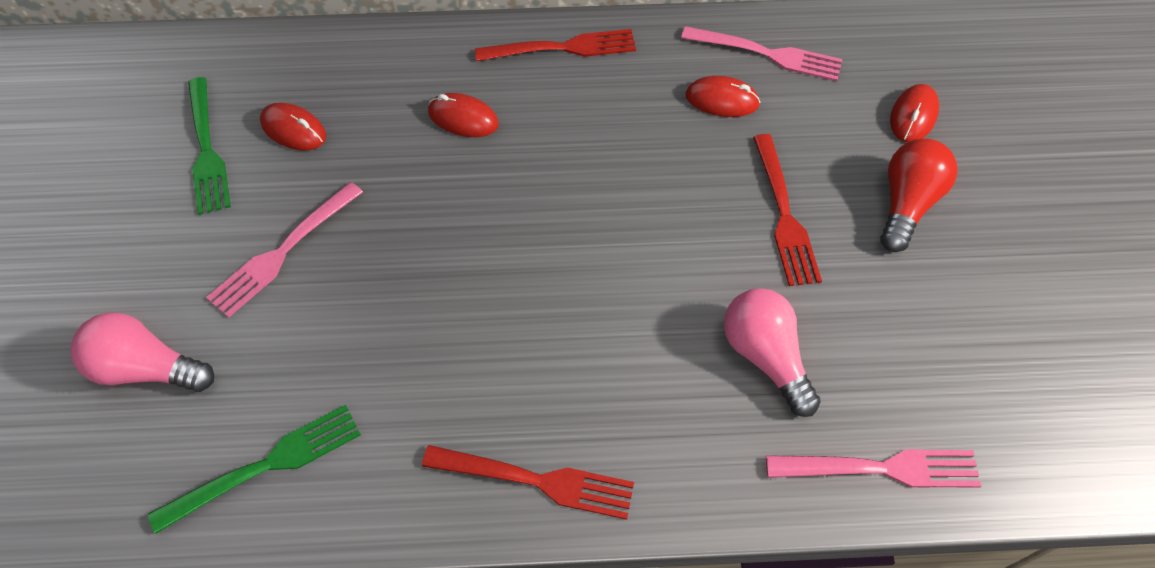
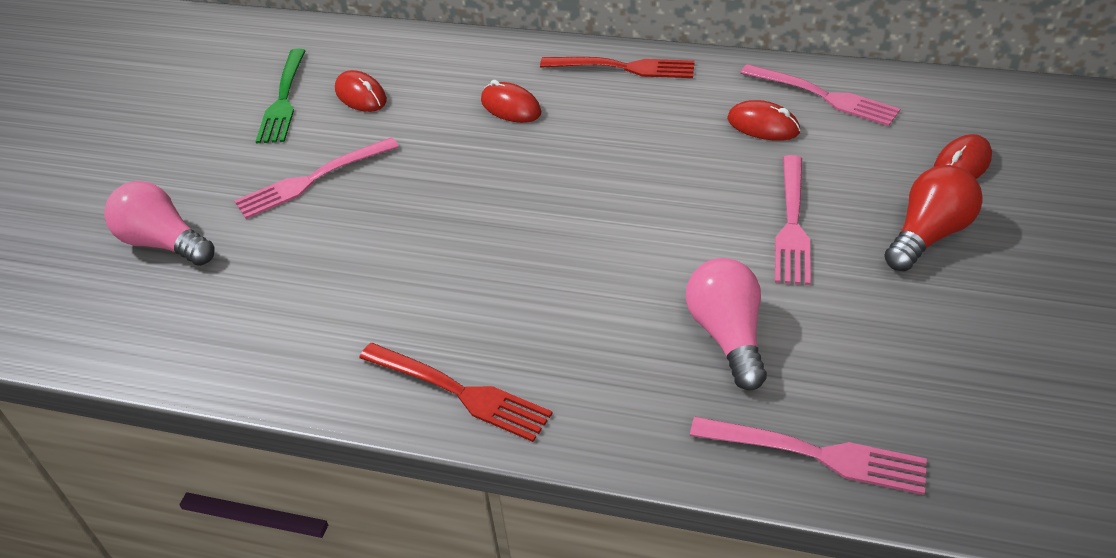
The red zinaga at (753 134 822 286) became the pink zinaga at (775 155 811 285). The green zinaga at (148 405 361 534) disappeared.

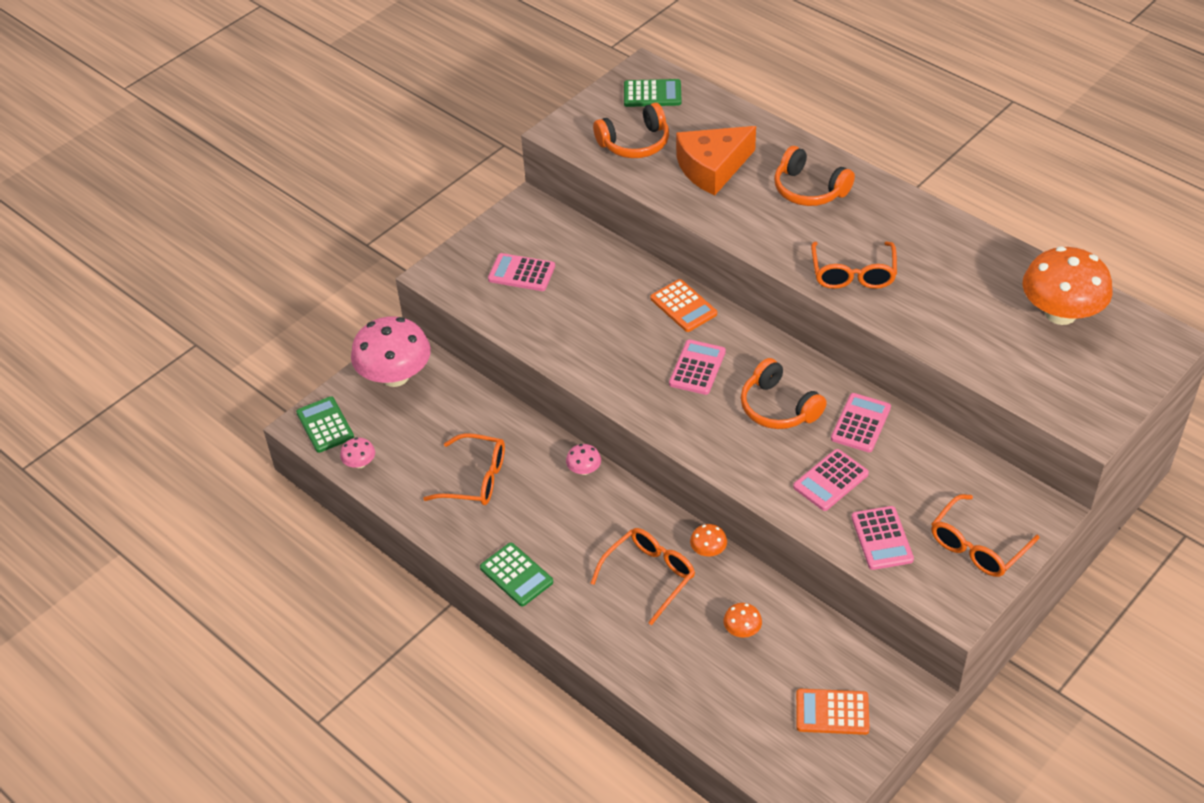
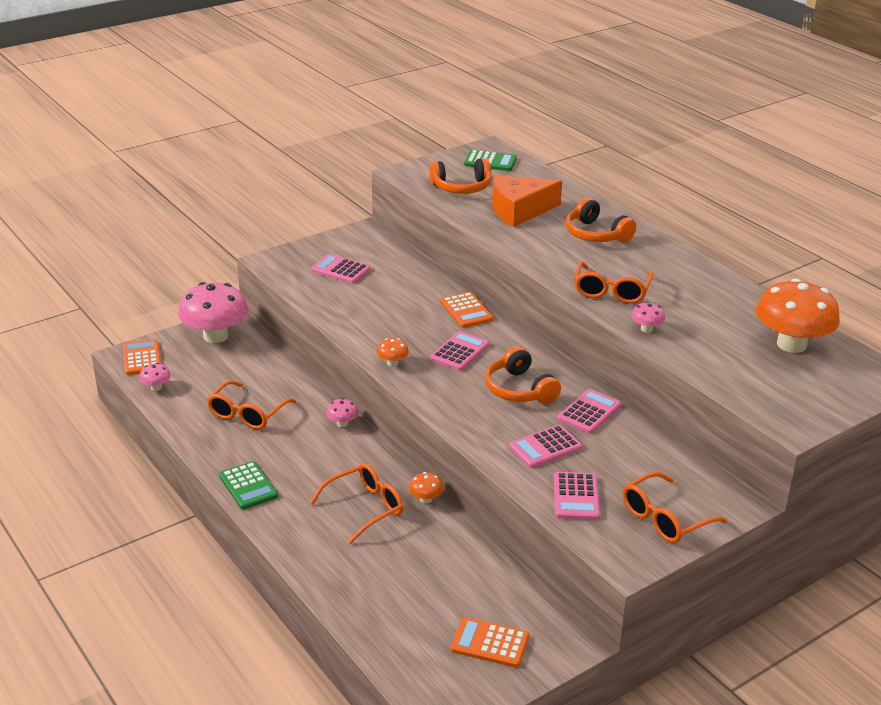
The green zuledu at (296 396 354 453) became the orange zuledu at (123 339 161 375). The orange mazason at (423 433 505 505) turned 90 degrees clockwise. The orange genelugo moved from (723 603 762 638) to (376 338 409 367). The pink genelugo at (631 302 665 333) appeared.

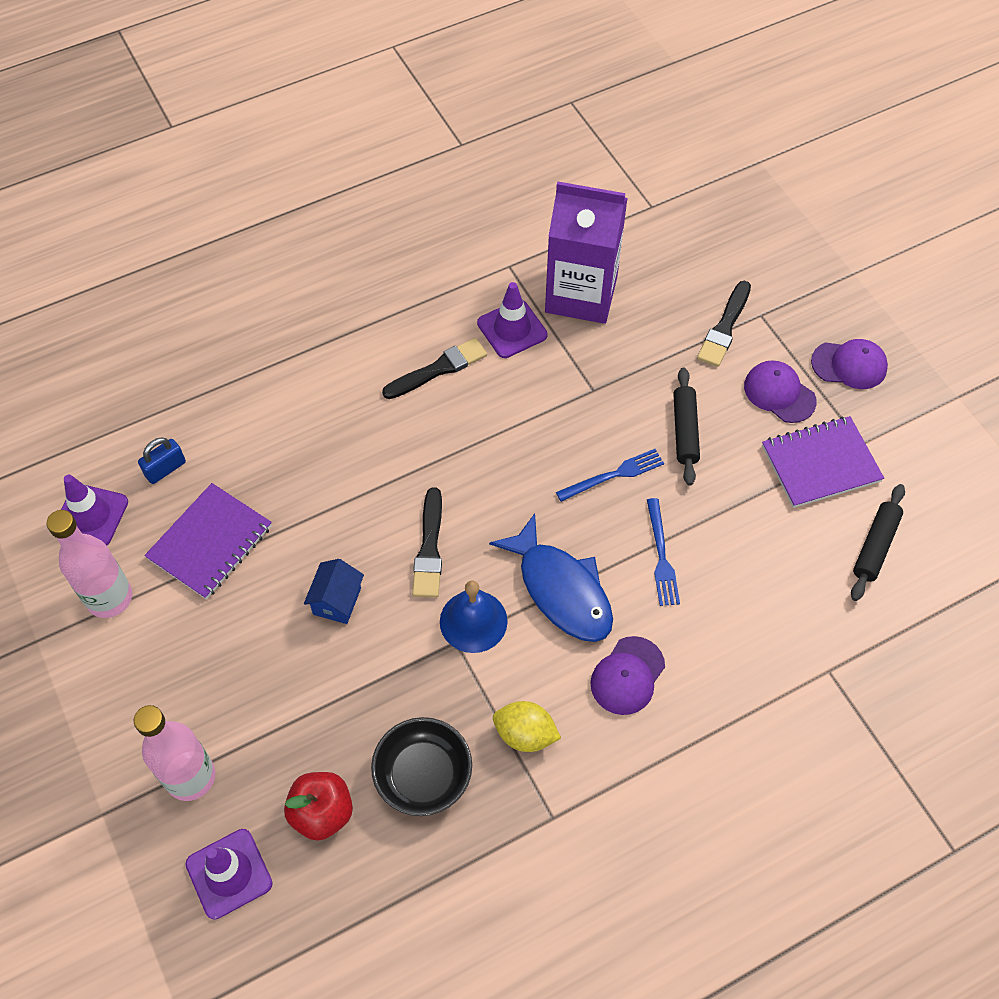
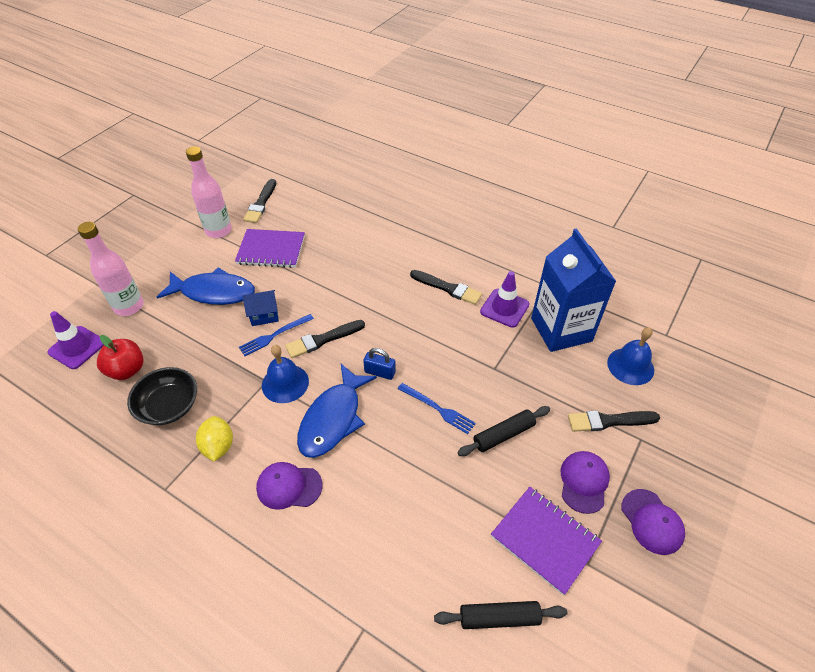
The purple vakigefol at (545 181 628 324) became the blue vakigefol at (531 228 617 352). The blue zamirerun moved from (138 437 186 484) to (363 348 396 380). The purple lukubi at (61 475 128 546) was replaced by the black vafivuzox at (243 179 276 223). The blue zinaga moved from (647 498 680 606) to (239 314 314 356). The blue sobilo at (157 267 255 305) appeared. The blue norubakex at (607 327 654 385) appeared.

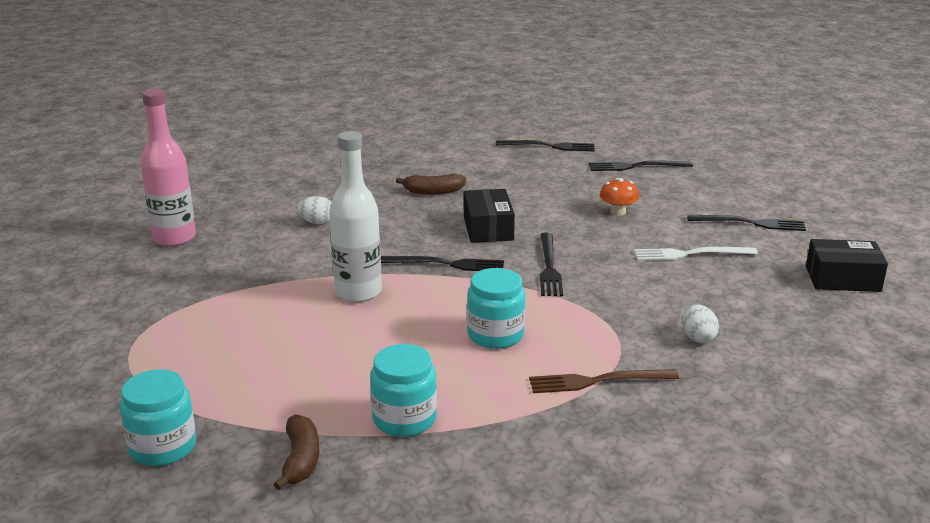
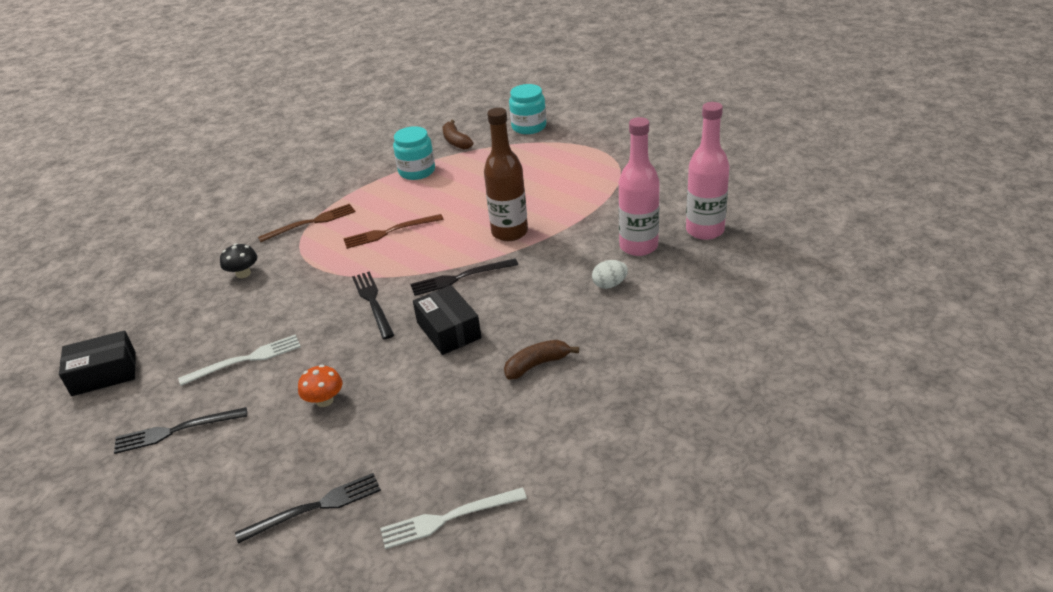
The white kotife at (329 131 382 302) became the brown kotife at (484 108 528 241). The black zinaga at (496 140 595 151) became the white zinaga at (380 487 527 549). The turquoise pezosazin at (467 268 525 349) was replaced by the brown zinaga at (343 214 443 249). The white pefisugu at (682 304 719 343) was replaced by the black genelugo at (220 243 257 278). The pink kotife at (619 117 660 256) appeared.

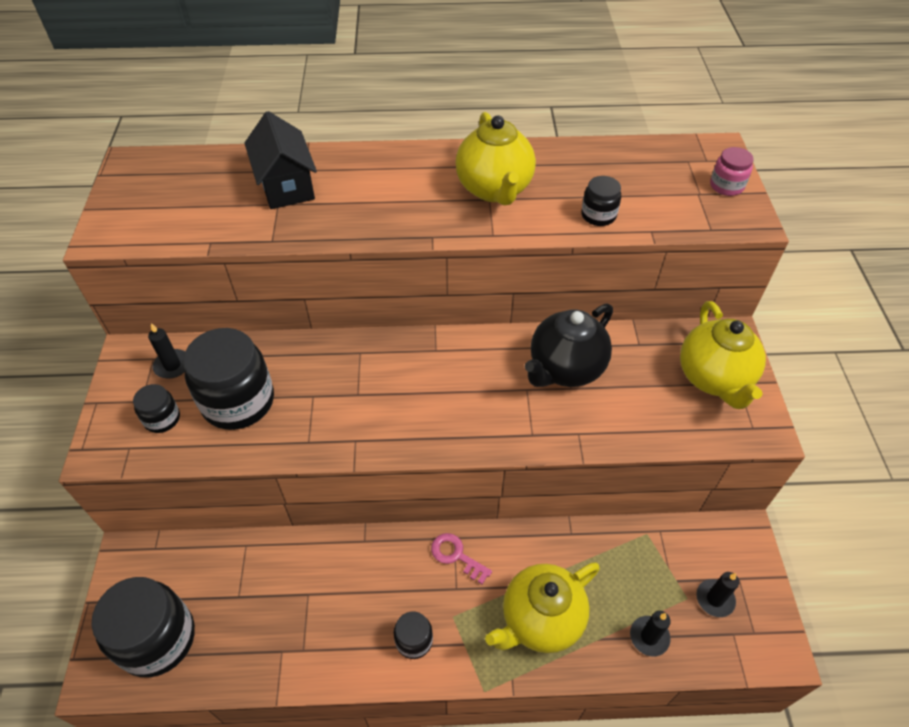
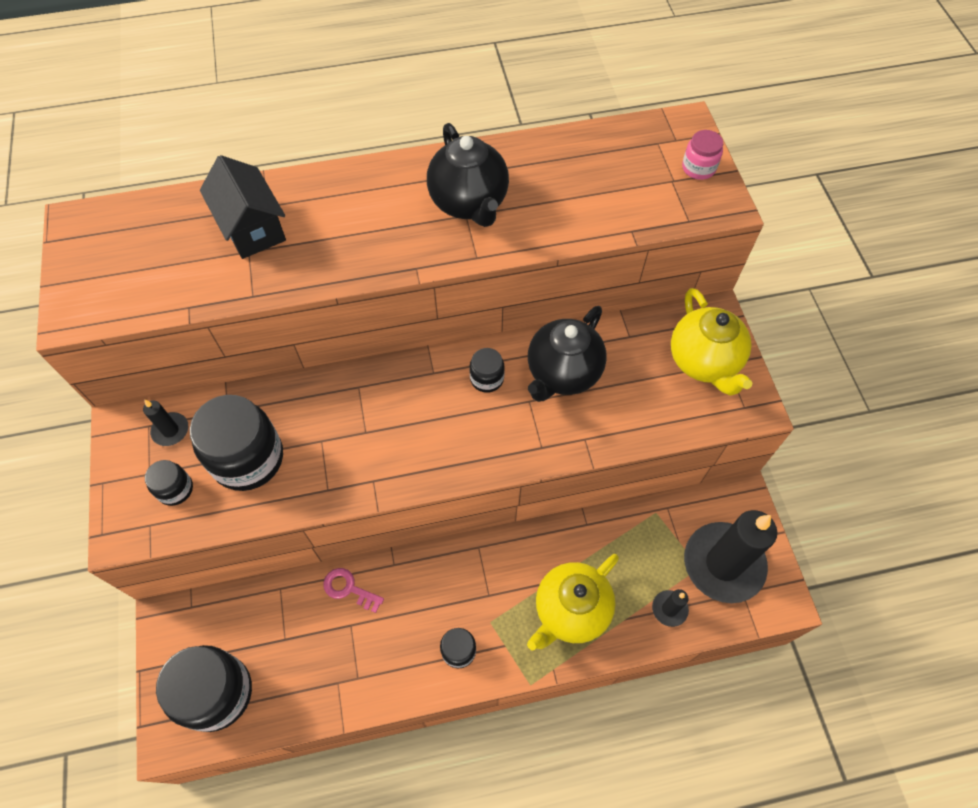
The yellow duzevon at (455 112 536 205) became the black duzevon at (427 123 509 227). The black pezosazin moved from (581 176 621 226) to (469 348 505 393). The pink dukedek moved from (431 533 492 584) to (323 568 384 613). The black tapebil at (696 572 739 617) changed to 2.33 times the size.

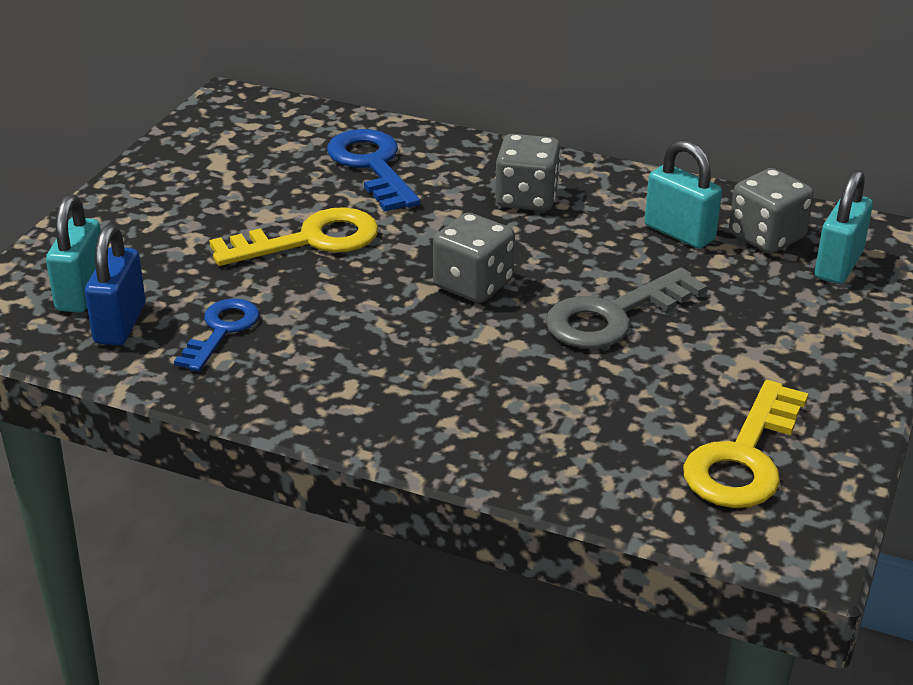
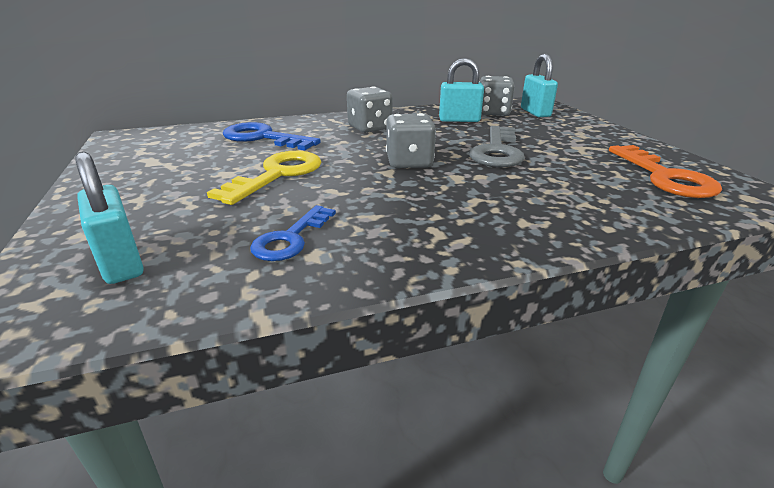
The blue zamirerun at (85 224 145 345) disappeared. The blue dukedek at (174 298 259 372) turned 135 degrees counterclockwise. The yellow dukedek at (683 380 809 508) became the orange dukedek at (609 145 722 198).

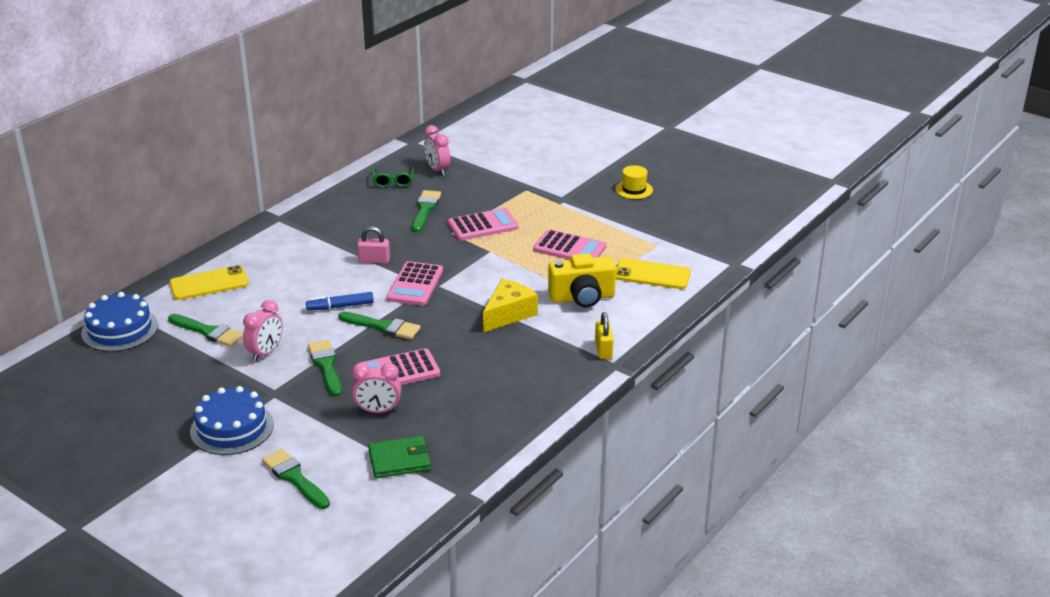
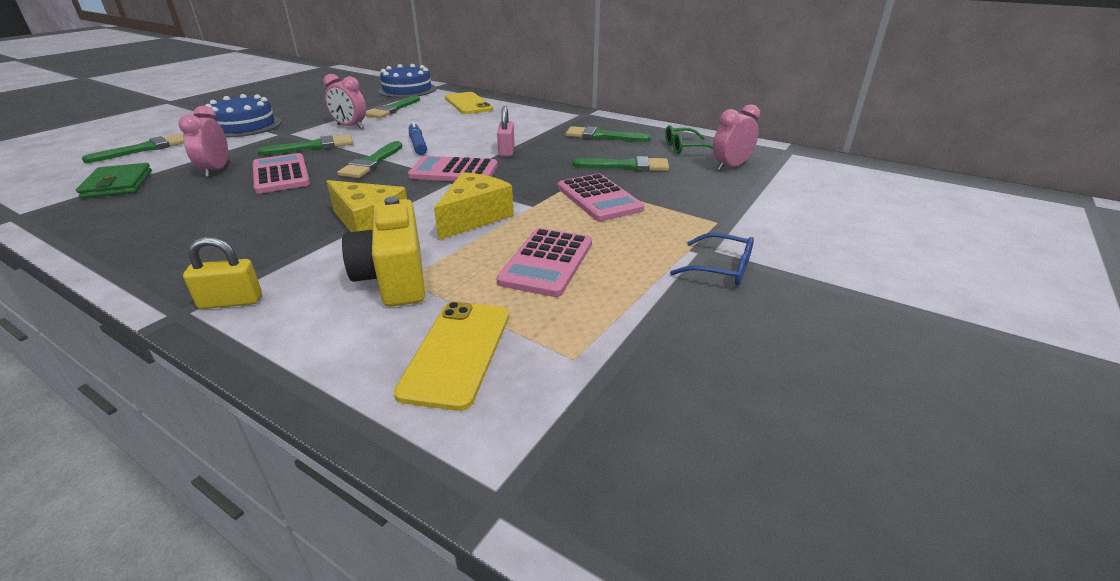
The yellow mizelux at (615 165 653 199) disappeared. The green vafivuzox at (566 126 651 142) appeared. The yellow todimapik at (434 172 514 240) appeared. The blue mazason at (670 233 754 286) appeared.

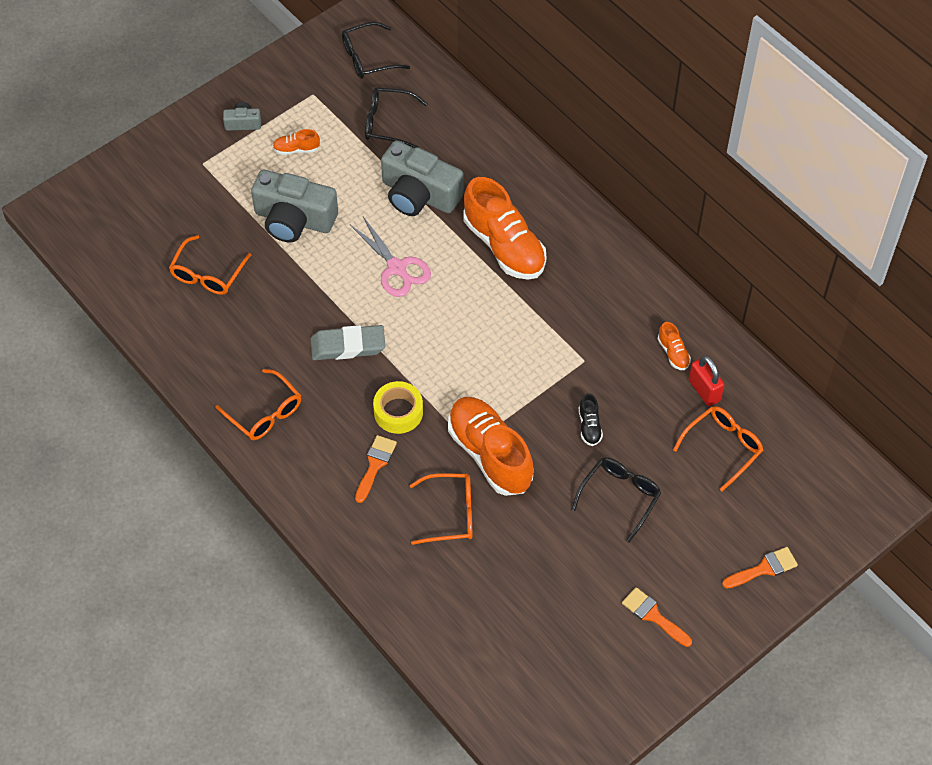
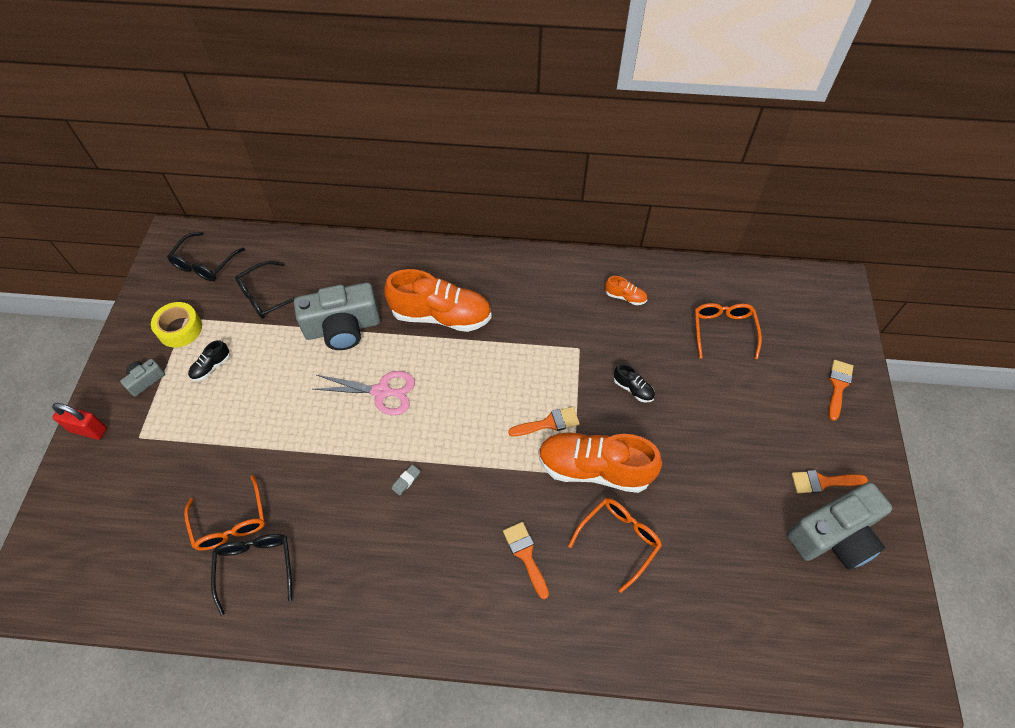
The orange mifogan at (273 129 320 155) became the black mifogan at (188 340 230 381). The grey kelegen moved from (251 170 338 242) to (787 482 892 570). The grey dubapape at (311 325 385 360) changed to 0.42 times the size. The red zamirerun moved from (689 356 725 406) to (52 403 107 440). The orange mazason at (215 369 301 440) disappeared. The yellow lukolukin moved from (373 381 423 434) to (151 302 202 348). The black mazason moved from (571 457 661 542) to (211 534 292 616). The orange vafivuzox at (508 407 580 437) appeared.

